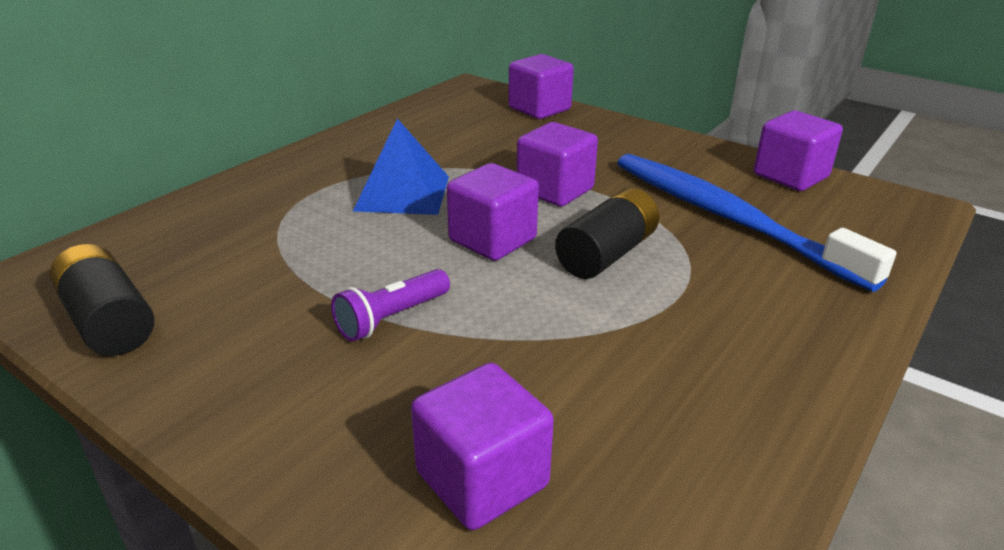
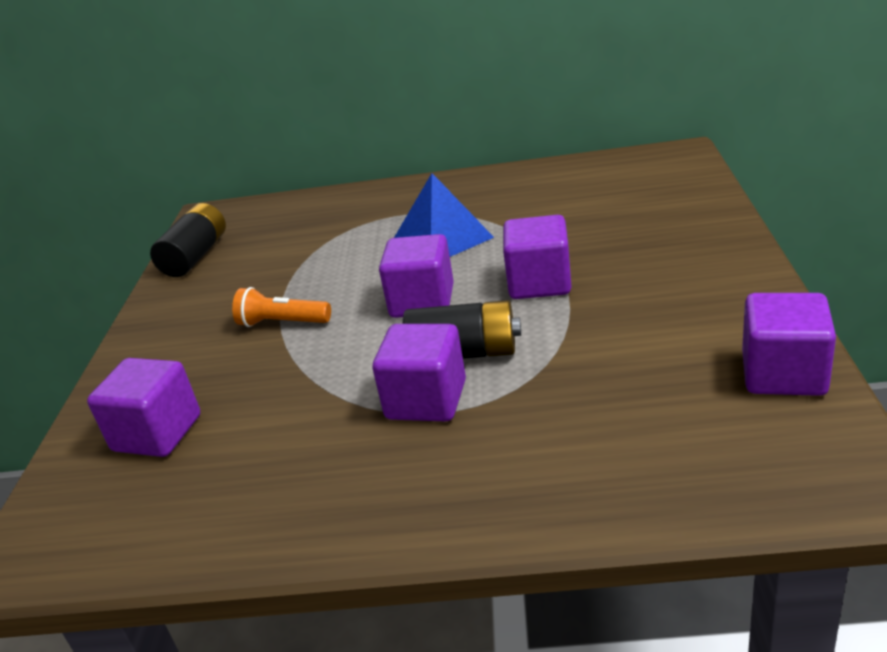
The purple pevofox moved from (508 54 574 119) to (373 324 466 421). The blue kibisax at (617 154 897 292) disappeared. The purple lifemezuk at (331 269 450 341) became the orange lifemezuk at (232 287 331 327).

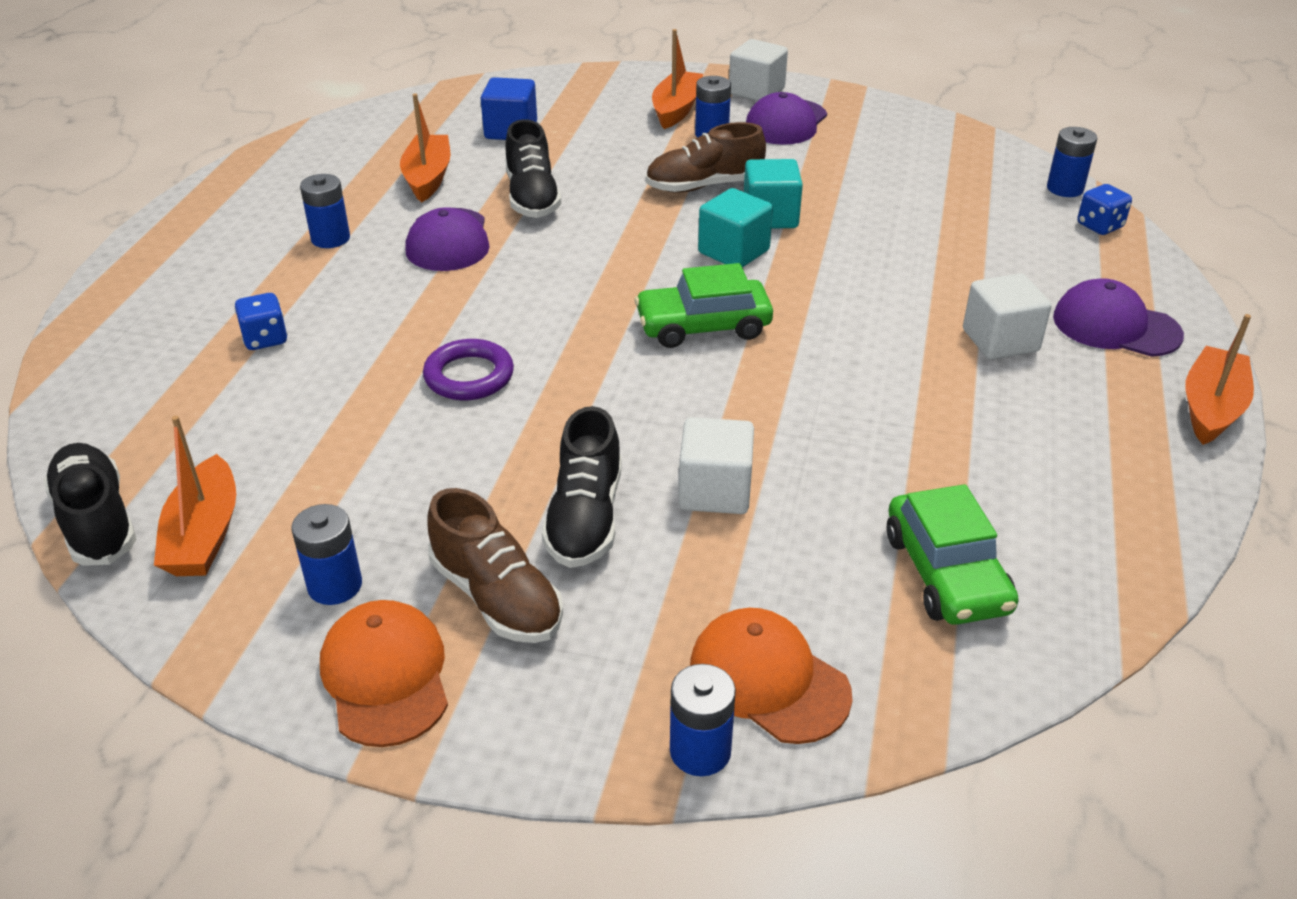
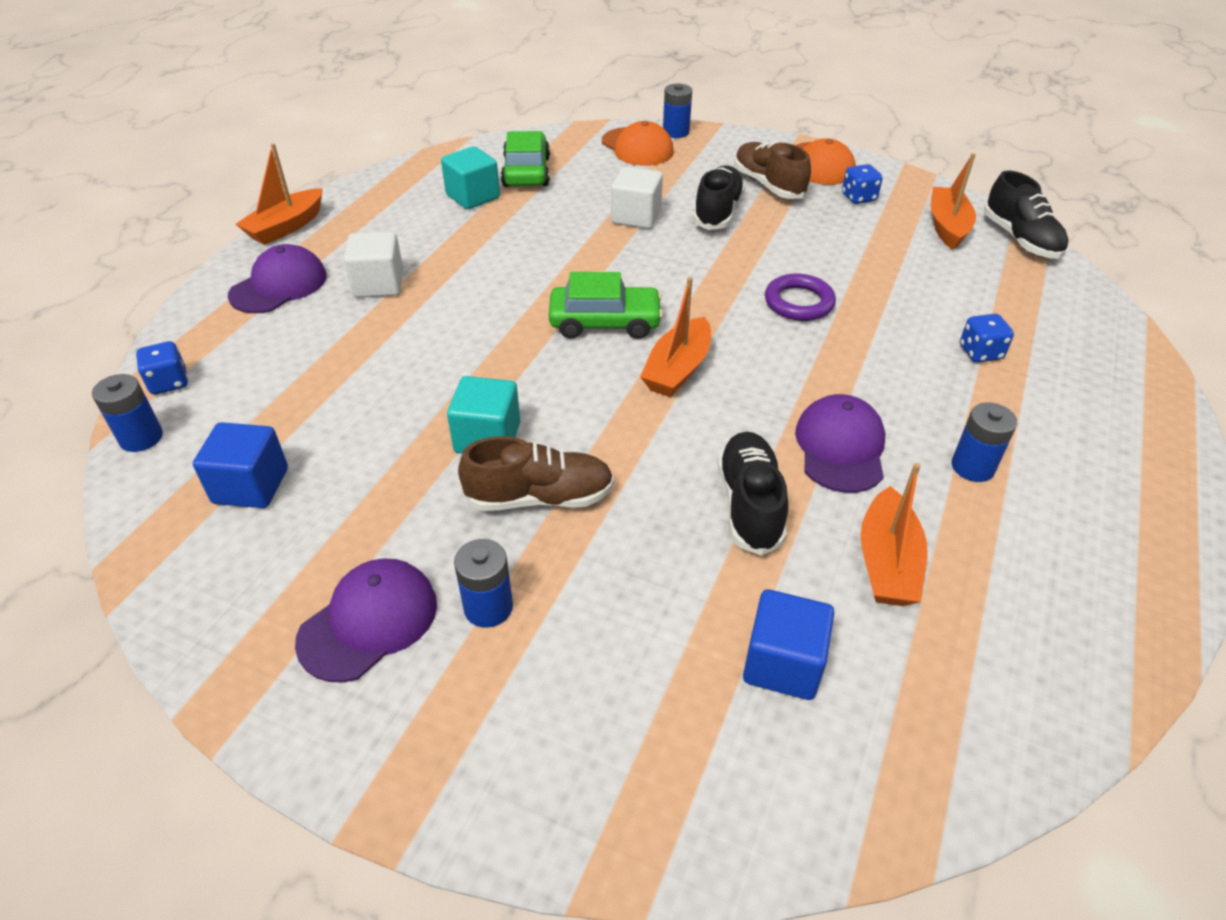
The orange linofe moved from (652 29 703 129) to (640 277 711 397). The white pevofox at (729 39 788 101) disappeared. The turquoise pevofox moved from (698 188 773 268) to (441 146 500 209). The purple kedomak at (1053 278 1184 357) turned 90 degrees counterclockwise. The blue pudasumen at (291 504 362 605) was replaced by the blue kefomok at (842 164 883 204). The blue pevofox at (193 422 288 508) appeared.

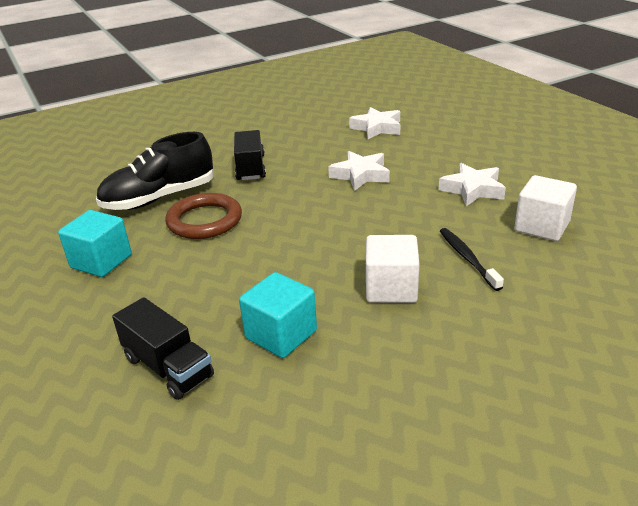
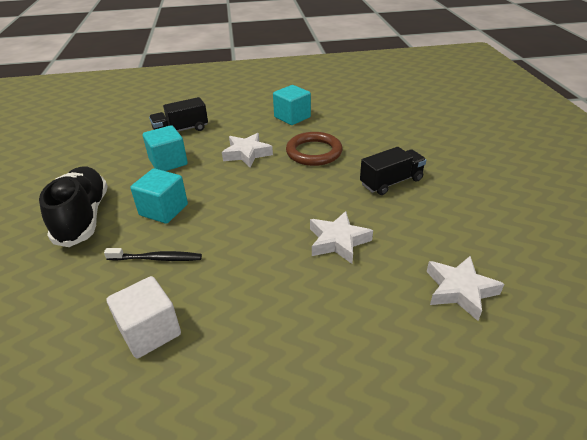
The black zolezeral at (234 130 266 180) turned 45 degrees counterclockwise. The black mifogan moved from (96 132 214 210) to (39 167 108 247). The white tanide moved from (439 163 506 206) to (222 133 273 168). The white pevofox at (366 235 419 303) became the turquoise pevofox at (130 168 188 224).

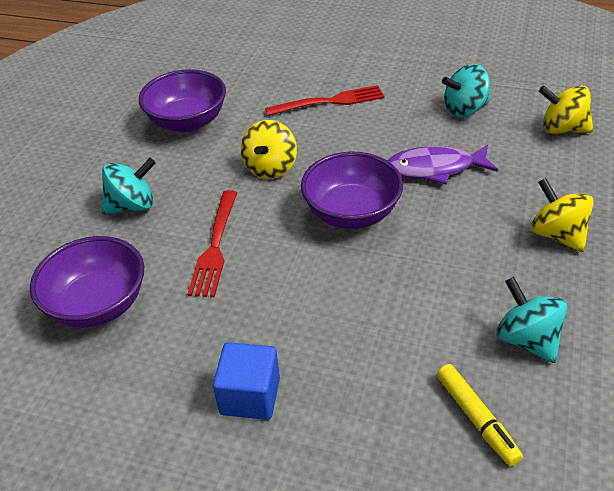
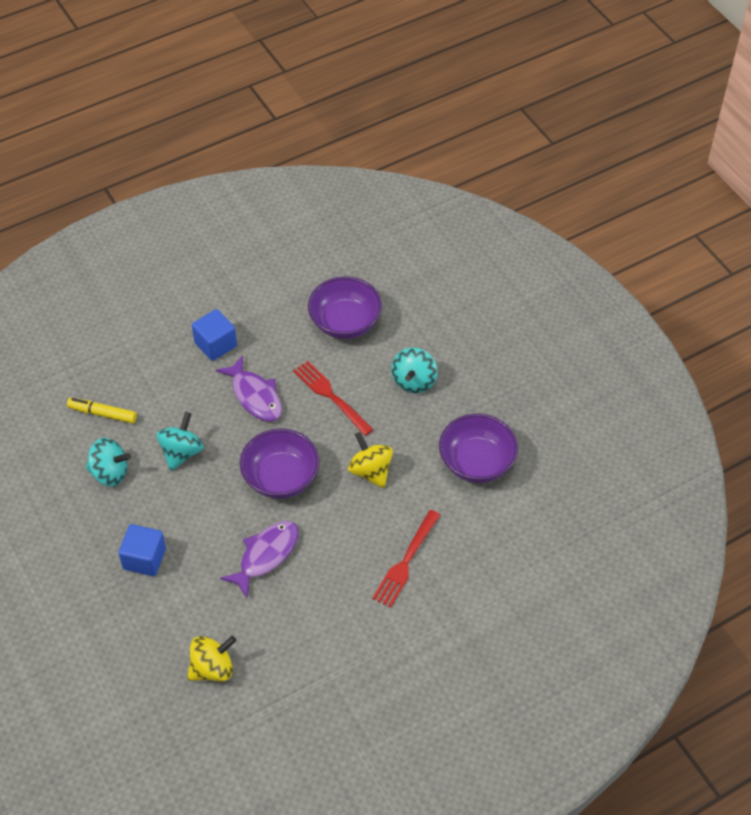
The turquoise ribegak moved from (442 64 490 117) to (156 412 204 471). The yellow ribegak at (531 178 594 252) was replaced by the blue pevofox at (118 524 166 576). The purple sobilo at (216 355 282 422) appeared.

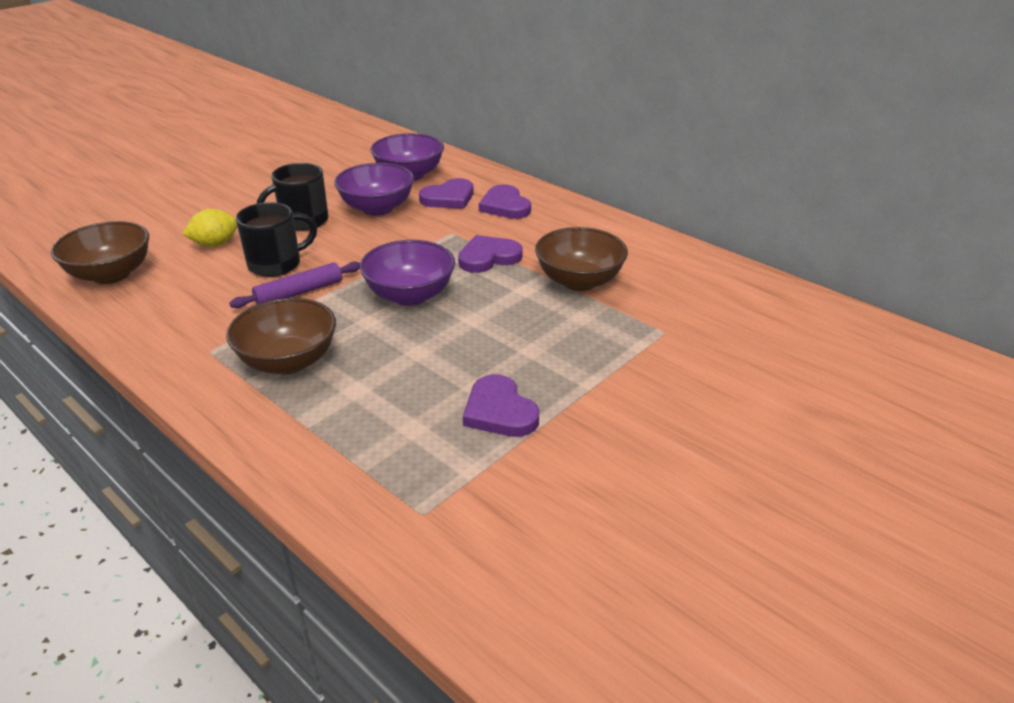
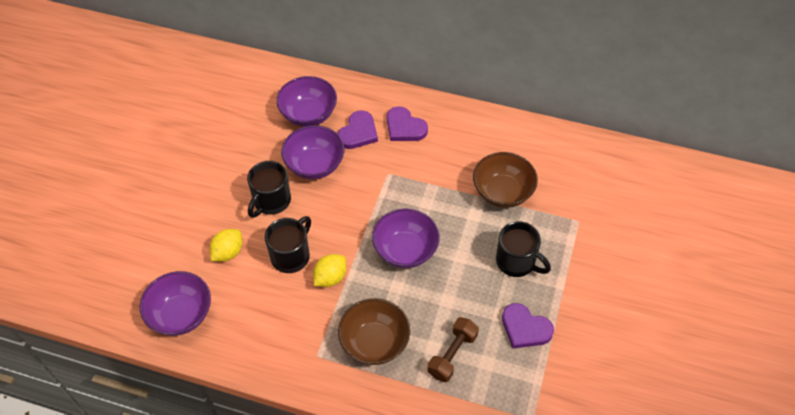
The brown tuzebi at (51 221 149 284) became the purple tuzebi at (140 271 211 336). The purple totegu at (458 235 523 273) disappeared. The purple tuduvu at (229 262 360 308) was replaced by the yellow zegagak at (313 254 346 287). The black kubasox at (496 221 551 277) appeared. The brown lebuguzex at (428 317 479 382) appeared.

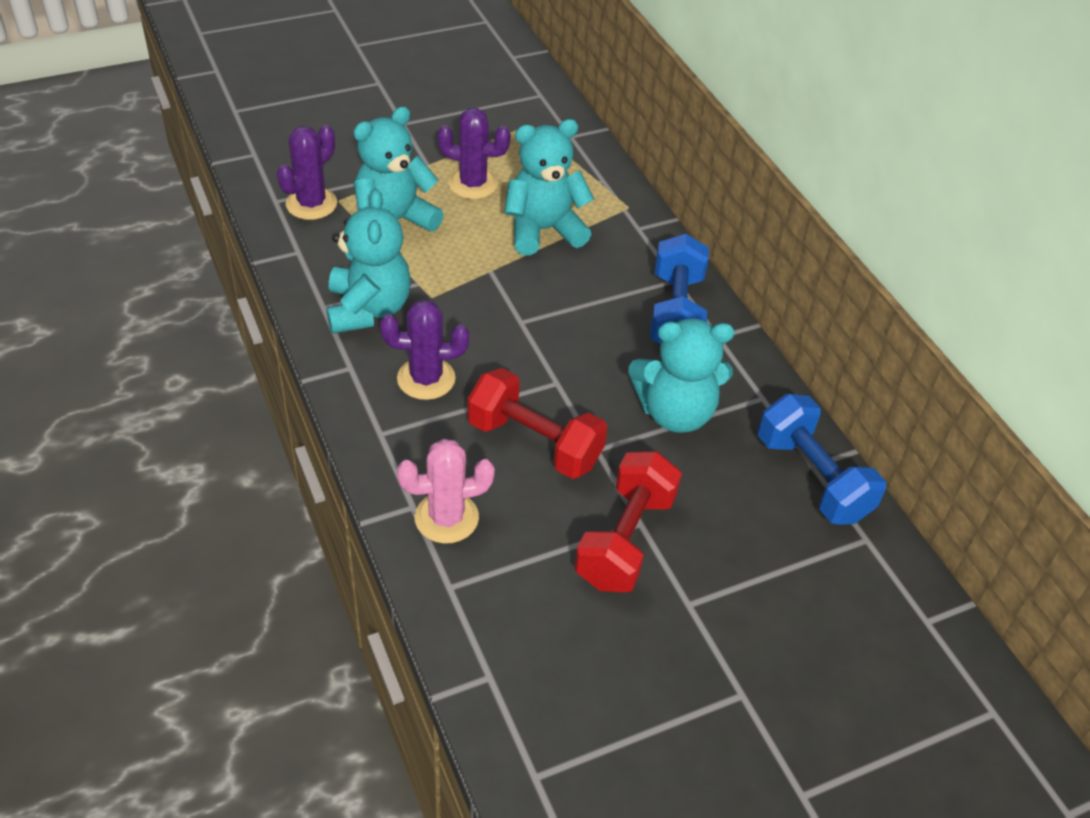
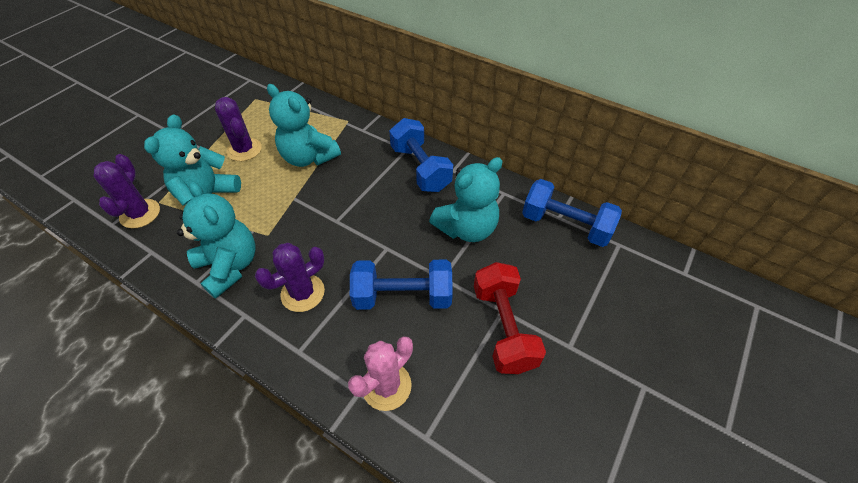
The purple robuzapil at (437 108 511 199) turned 75 degrees clockwise. The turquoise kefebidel at (505 119 594 255) turned 90 degrees counterclockwise. The red lebuguzex at (467 368 607 479) became the blue lebuguzex at (350 260 453 310).

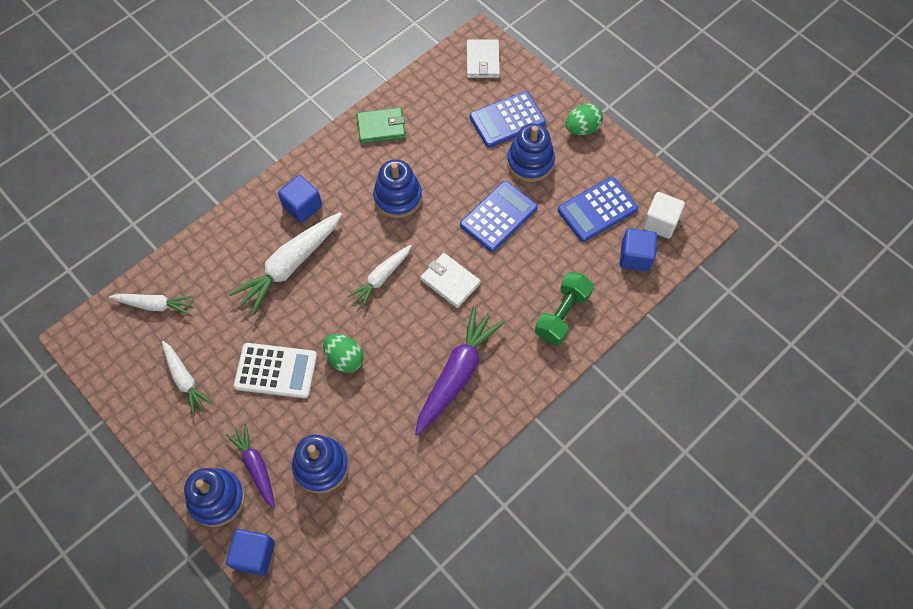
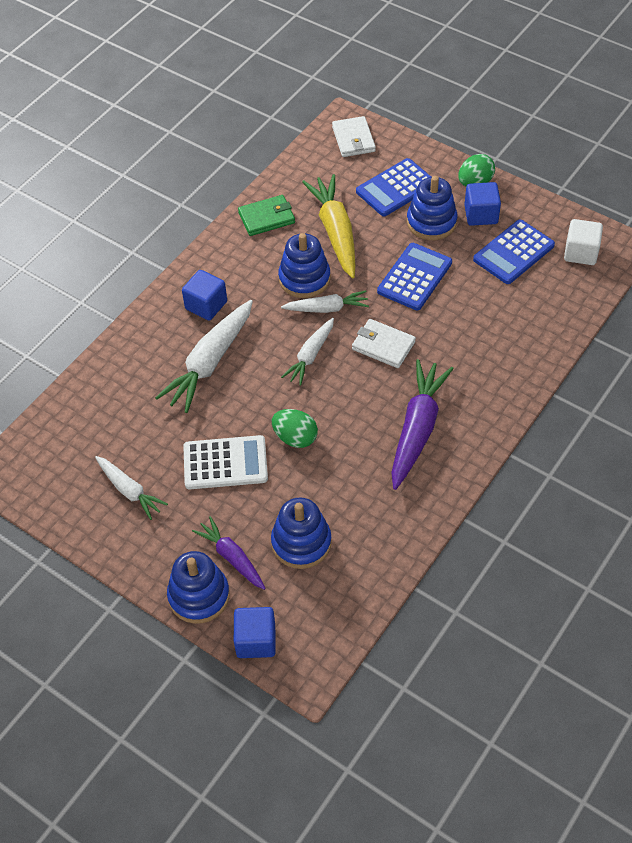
The blue pevofox moved from (620 228 657 271) to (464 182 501 226). The green lebuguzex at (535 272 594 345) disappeared. The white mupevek moved from (109 294 194 315) to (281 290 369 313). The yellow mupevek at (302 174 355 278) appeared.

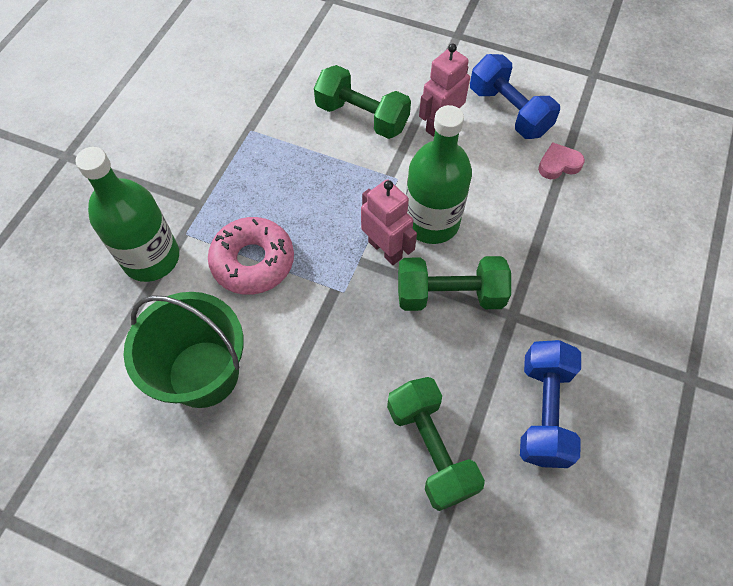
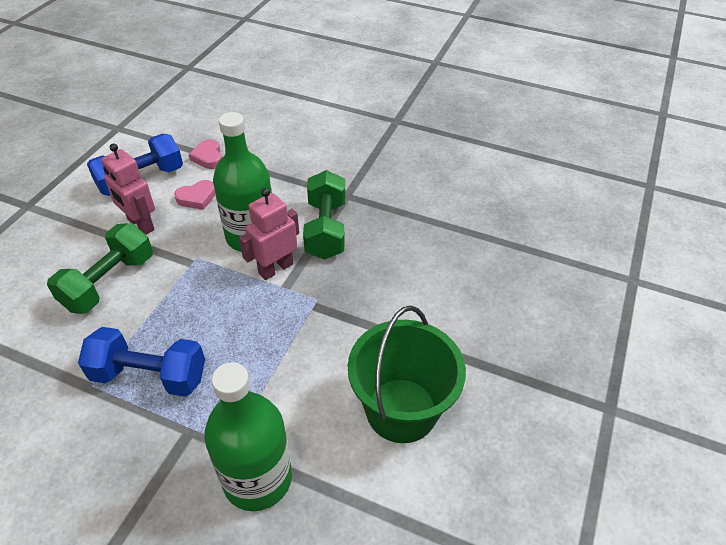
The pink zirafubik at (208 217 294 295) disappeared. The blue lebuguzex moved from (520 340 581 468) to (78 327 205 397). The green lebuguzex at (387 377 485 511) disappeared. The pink totegu at (174 180 216 210) appeared.

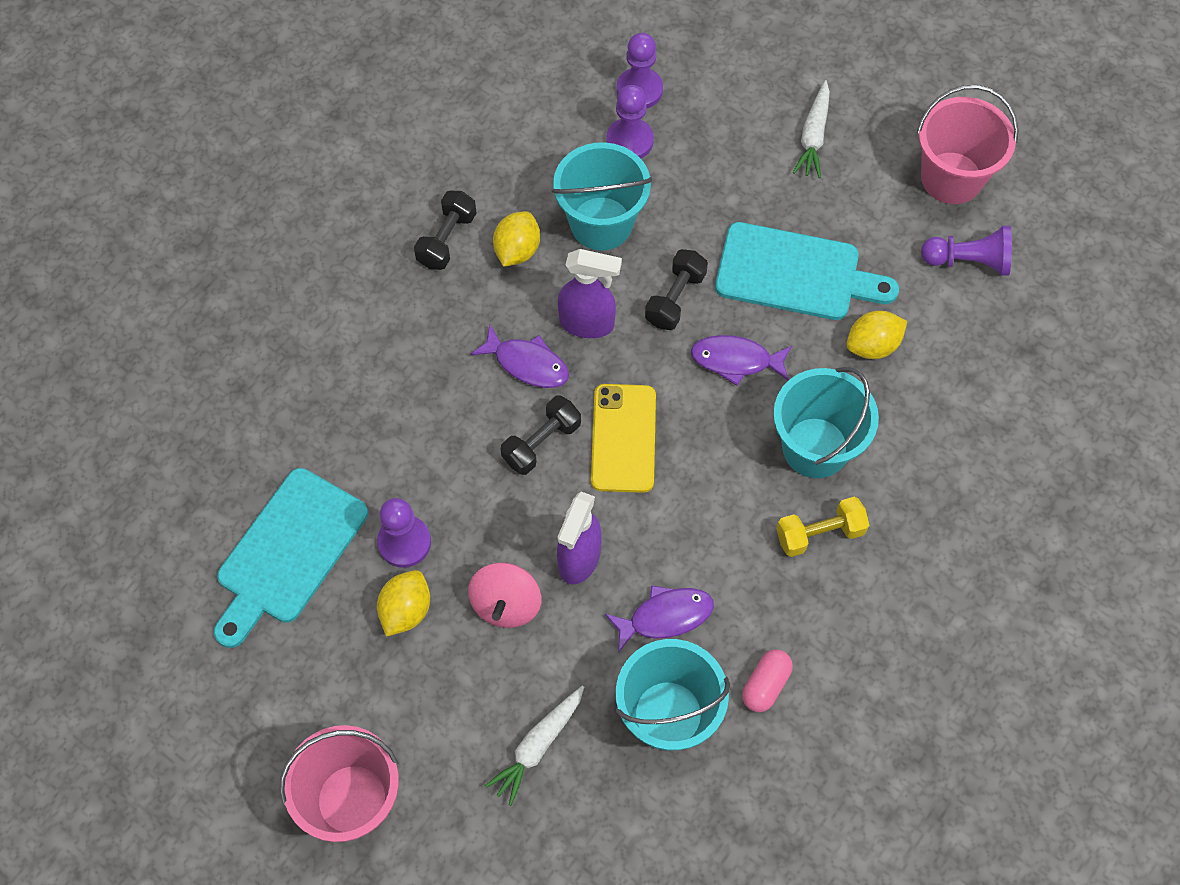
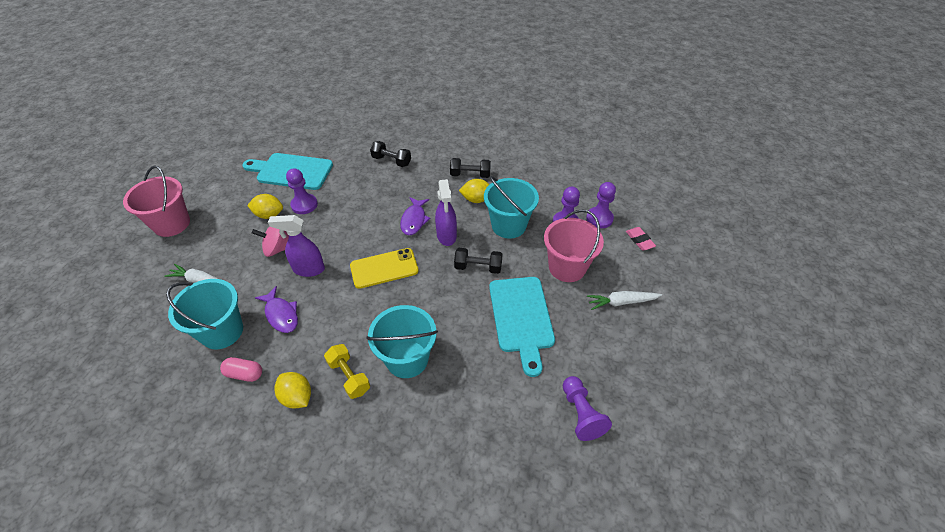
The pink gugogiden moved from (917 85 1018 204) to (544 209 604 282). The yellow zegagak moved from (846 311 907 359) to (274 372 311 408). The purple sobilo at (691 335 792 386) disappeared. The black lebuguzex moved from (501 395 581 475) to (370 141 411 167). The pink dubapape at (626 227 656 250) appeared.

